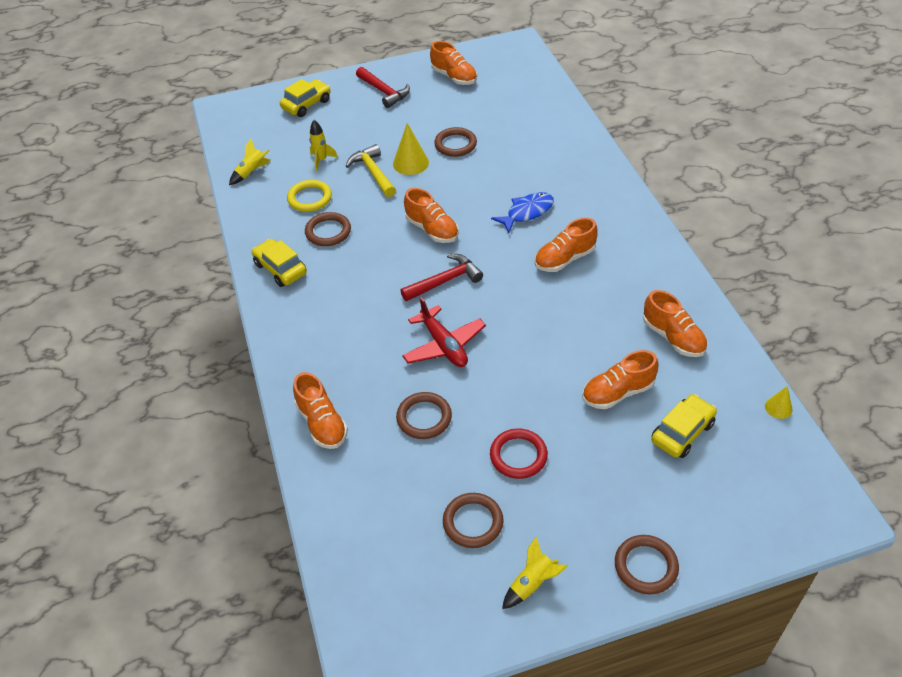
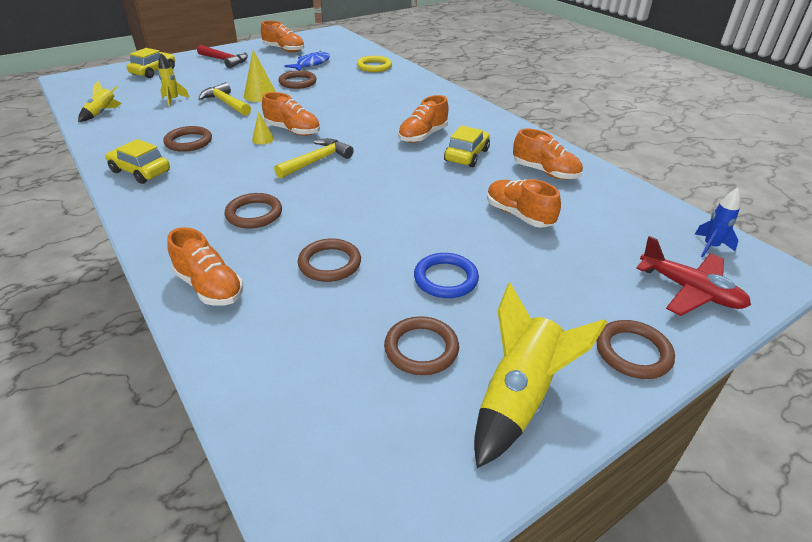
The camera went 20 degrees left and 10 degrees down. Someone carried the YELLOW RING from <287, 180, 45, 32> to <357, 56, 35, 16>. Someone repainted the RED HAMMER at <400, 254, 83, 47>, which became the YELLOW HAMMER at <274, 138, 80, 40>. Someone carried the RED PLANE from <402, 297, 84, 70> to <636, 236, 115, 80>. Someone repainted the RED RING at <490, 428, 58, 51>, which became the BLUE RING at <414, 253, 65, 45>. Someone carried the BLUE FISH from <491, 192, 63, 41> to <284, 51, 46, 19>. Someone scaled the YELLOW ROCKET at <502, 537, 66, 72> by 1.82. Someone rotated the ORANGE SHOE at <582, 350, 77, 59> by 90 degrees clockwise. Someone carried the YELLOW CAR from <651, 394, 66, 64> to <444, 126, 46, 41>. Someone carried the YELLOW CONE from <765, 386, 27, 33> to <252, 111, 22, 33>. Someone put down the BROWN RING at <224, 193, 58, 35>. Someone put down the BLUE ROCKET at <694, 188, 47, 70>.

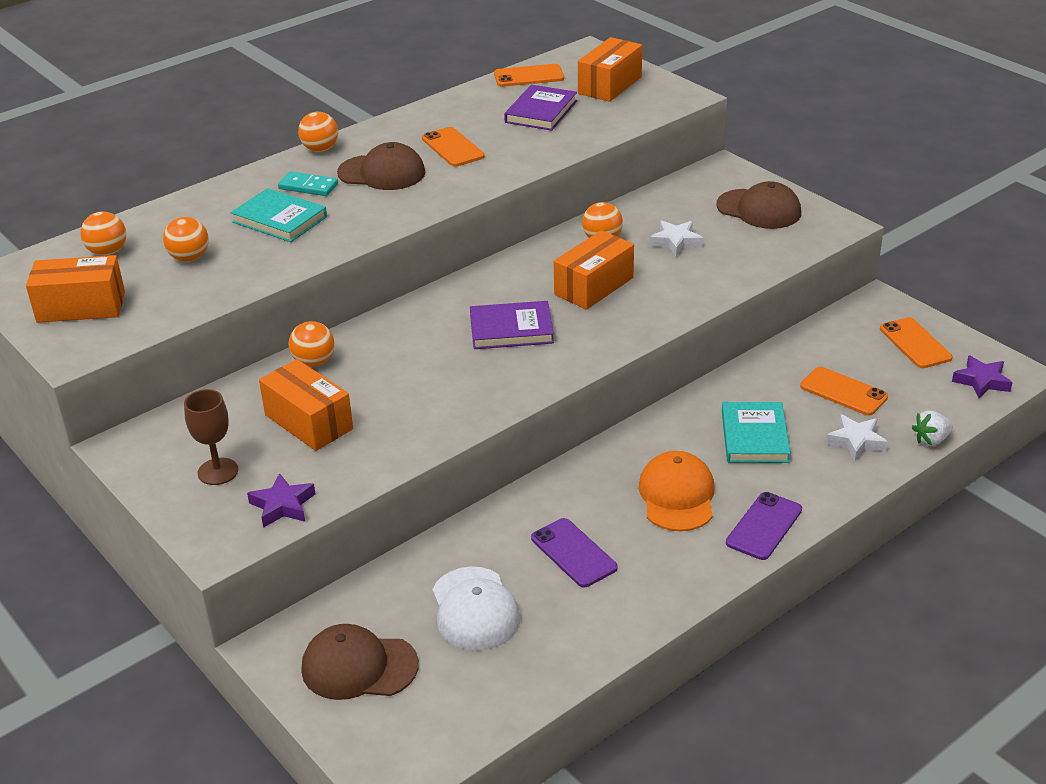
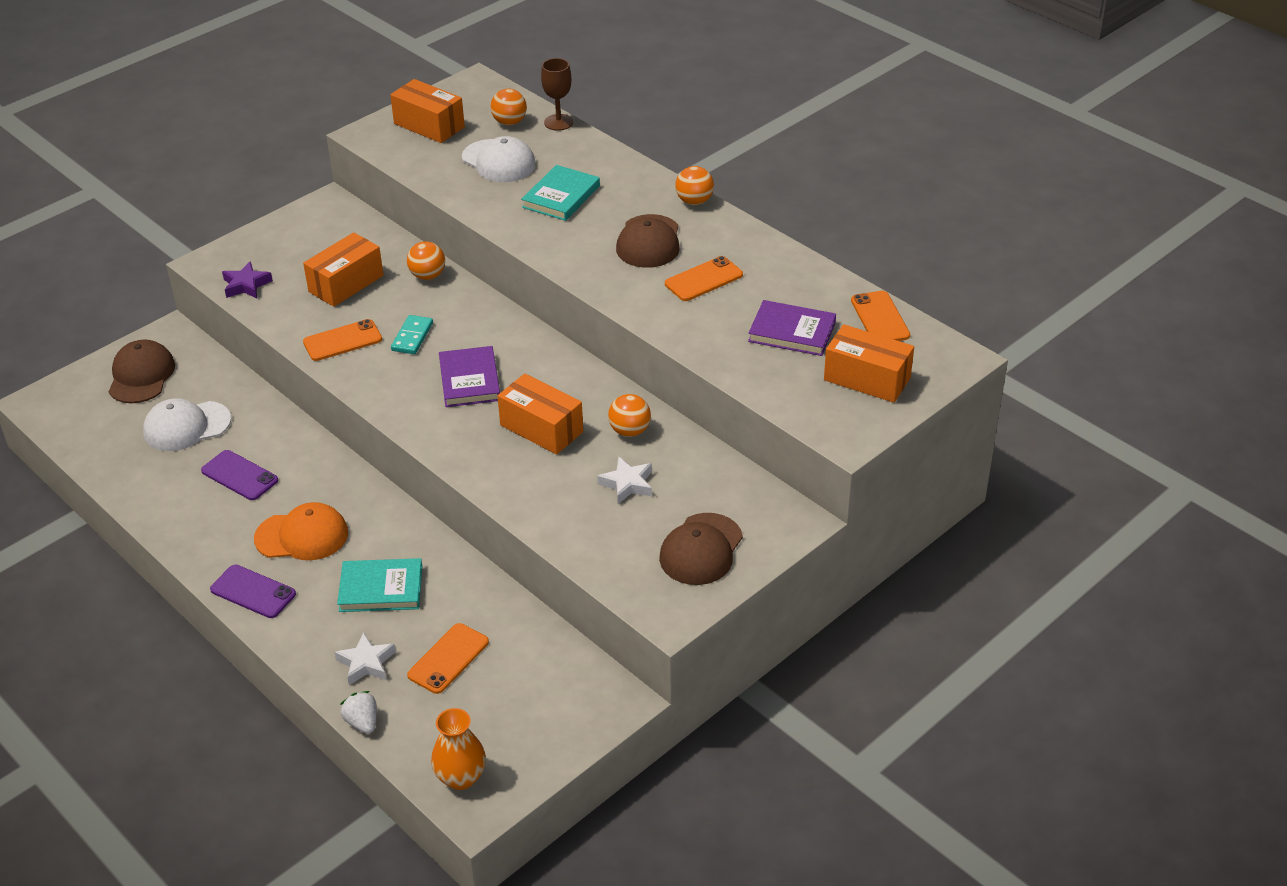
The camera went 85 degrees right and 5 degrees up. Someone rotated the ORANGE BOX at <26, 255, 99, 68> by 45 degrees counterclockwise. Someone swapped the ORANGE BALL at <163, 217, 46, 45> for the WHITE CAP at <462, 136, 74, 46>. Someone carried the BROWN GOBLET from <184, 389, 54, 96> to <541, 58, 32, 73>. Someone carried the TURQUOISE DOMINO from <278, 171, 60, 25> to <391, 315, 42, 39>. Someone rotated the PURPLE PHONE at <531, 518, 87, 69> by 75 degrees clockwise. Someone carried the ORANGE PHONE from <880, 317, 72, 51> to <303, 319, 79, 42>. Someone swapped the PURPLE STAR at <952, 355, 61, 43> for the ORANGE VASE at <431, 708, 55, 82>.

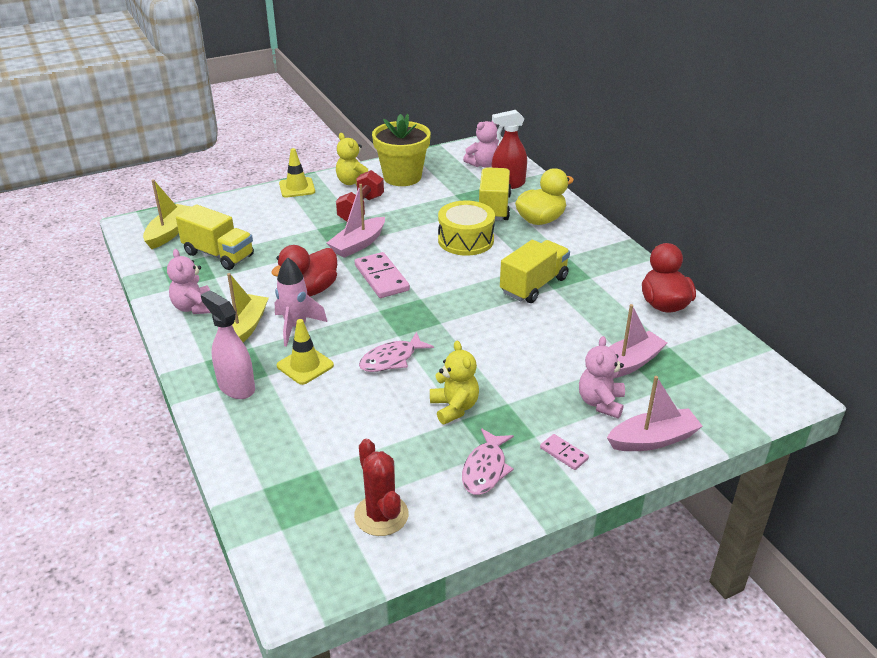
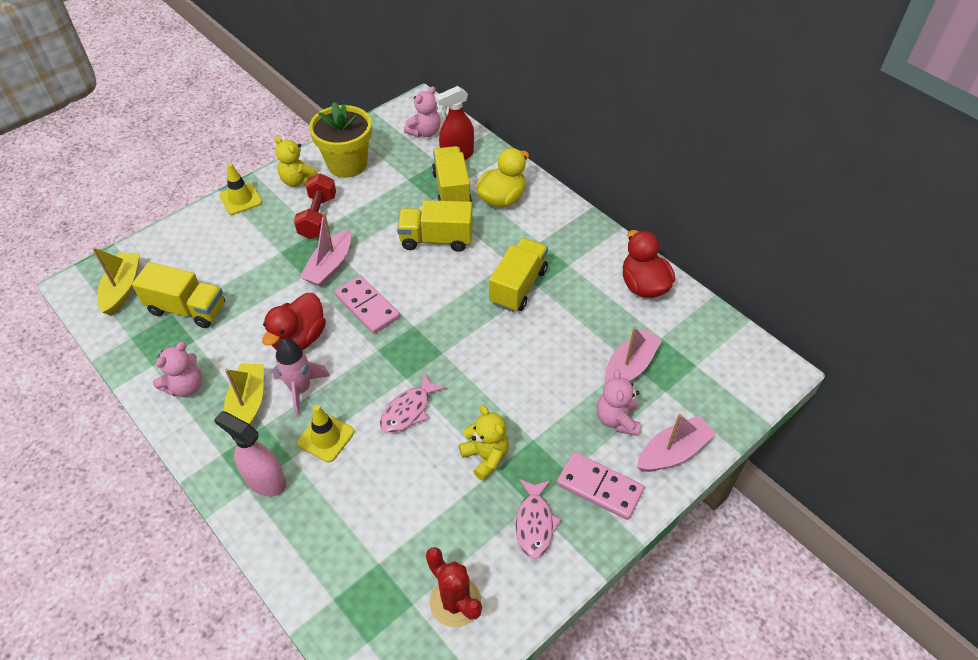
The camera went 15 degrees left and 15 degrees up. Someone rotated the PINK TEDDY BEAR at <167, 249, 44, 65> by 105 degrees counterclockwise. Someone swapped the YELLOW DRUM at <438, 201, 57, 55> for the YELLOW TRUCK at <397, 200, 76, 52>. Someone scaled the PINK DOMINO at <540, 434, 49, 36> by 1.88.

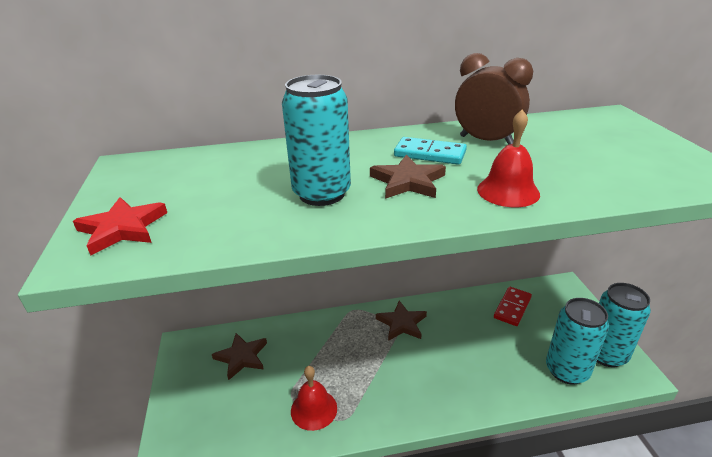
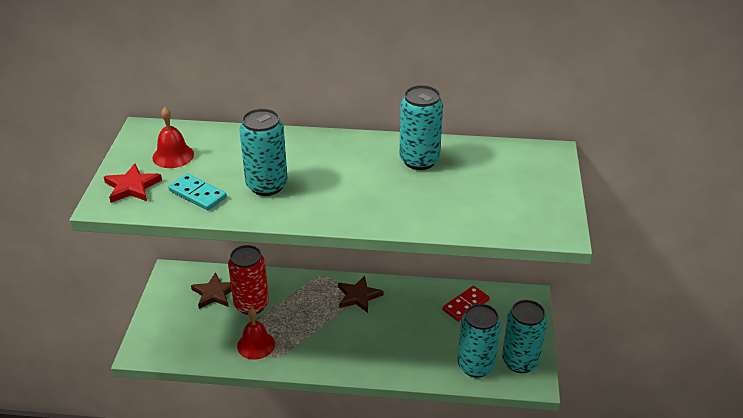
The camera went 15 degrees right and 5 degrees up. Someone took away the BROWN STAR at <370, 155, 76, 44>. Someone carried the TURQUOISE DOMINO from <394, 137, 73, 28> to <168, 173, 59, 37>. Someone swapped the BROWN CLOCK at <455, 53, 78, 92> for the TURQUOISE CAN at <399, 85, 44, 85>. Someone carried the RED BELL from <477, 109, 63, 98> to <152, 107, 42, 61>. Someone put down the RED CAN at <228, 245, 41, 70>.

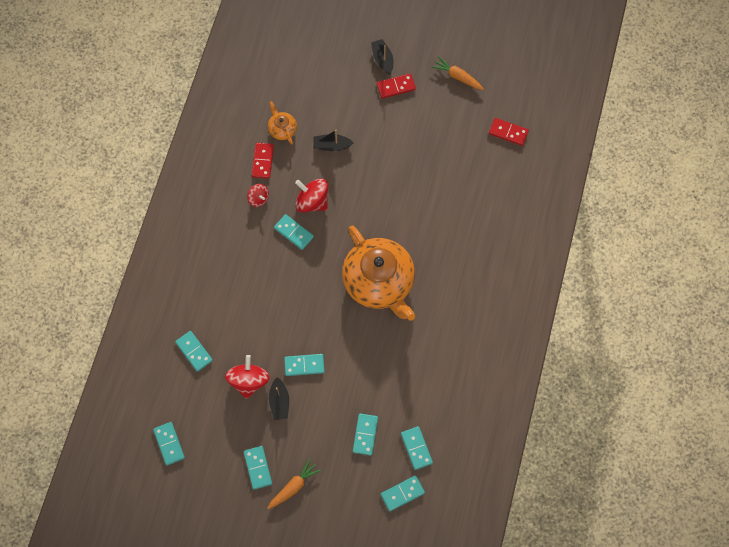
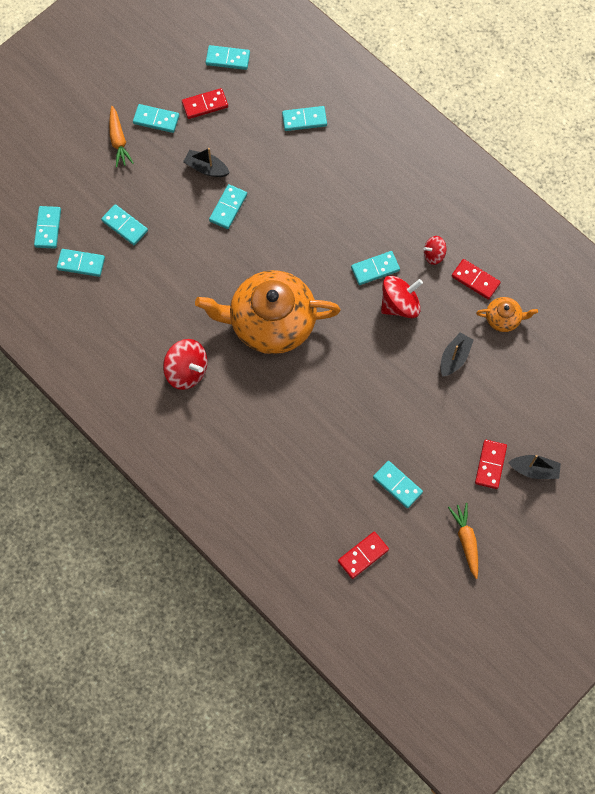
The camera went 120 degrees right and 0 degrees up. Someone carried the RED SPINNING TOP from <225, 355, 44, 44> to <163, 339, 44, 51>. Someone rotated the ORANGE CARROT at <431, 56, 53, 34> by 75 degrees counterclockwise. Someone put down the RED DOMINO at <182, 88, 46, 31>. Someone put down the TURQUOISE DOMINO at <373, 461, 50, 47>.

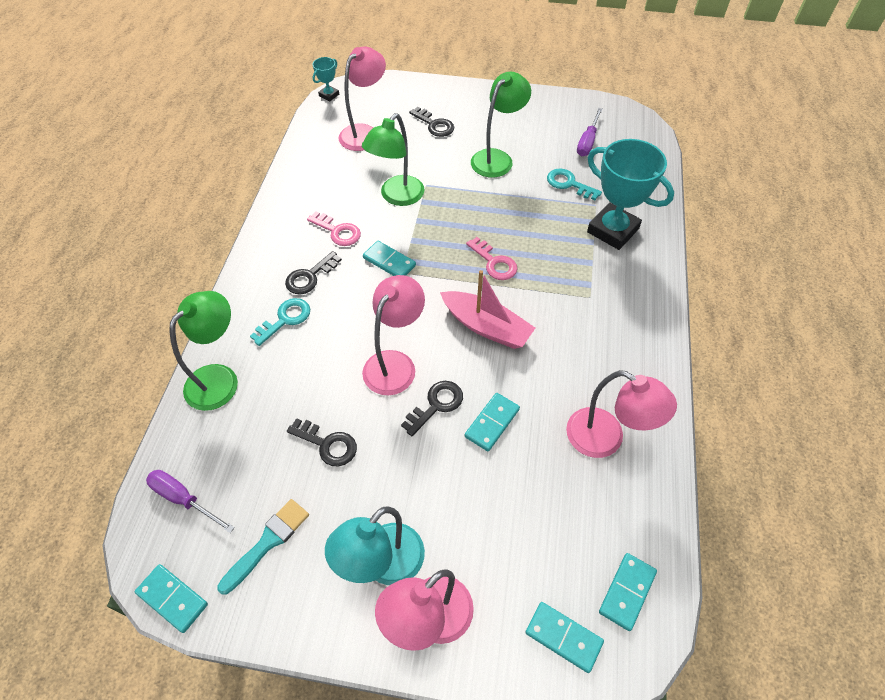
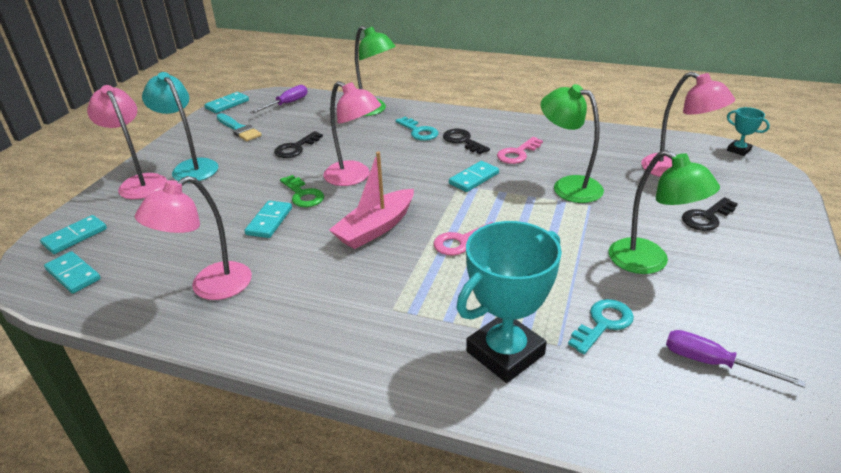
The camera went 100 degrees right and 20 degrees down. Someone repainted the BLACK KEY at <401, 381, 62, 55>, which became the GREEN KEY at <280, 175, 44, 32>. Someone rotated the TURQUOISE DOMINO at <465, 393, 55, 58> by 60 degrees clockwise.

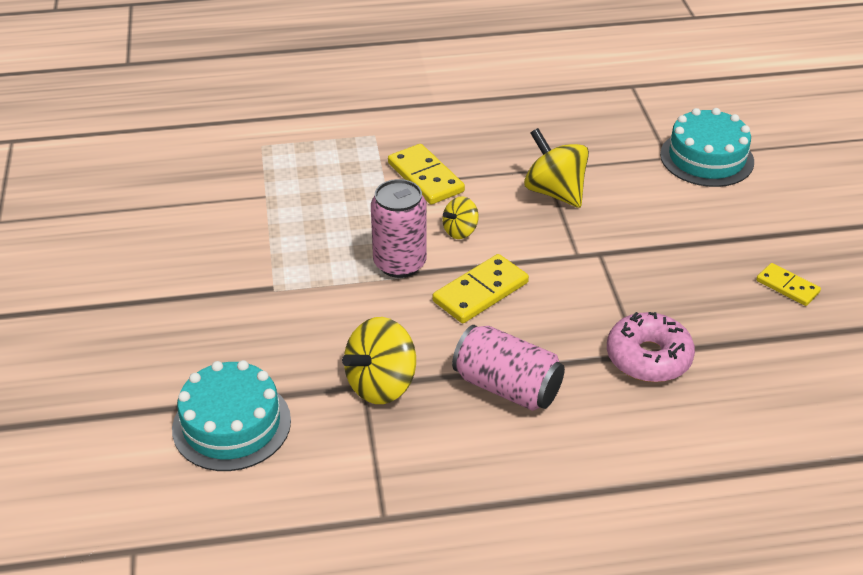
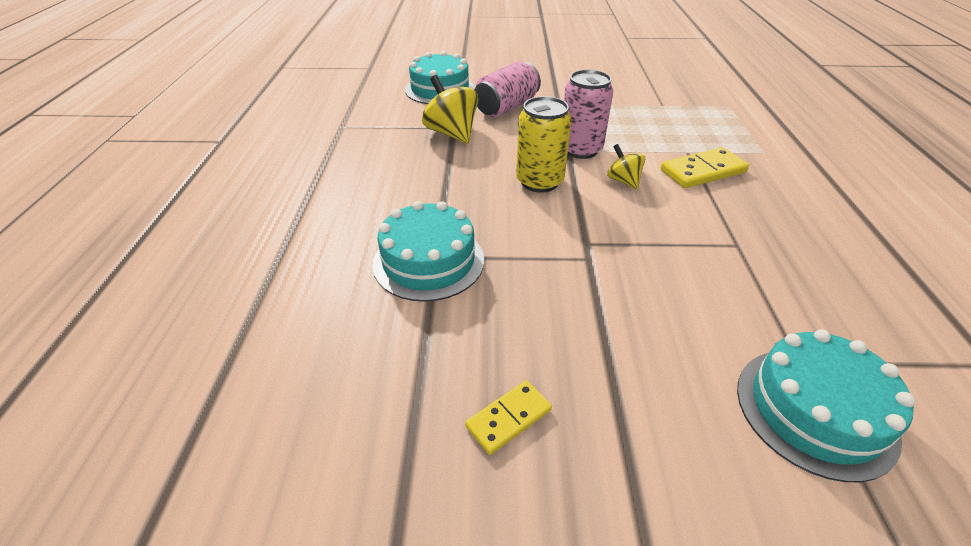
The camera went 100 degrees right and 0 degrees up. Someone swapped the YELLOW DOMINO at <433, 254, 96, 69> for the YELLOW CAN at <516, 96, 56, 97>. Someone carried the PINK CAN from <452, 325, 113, 86> to <474, 62, 67, 55>. Someone took away the YELLOW SPINNING TOP at <524, 128, 65, 80>. Someone swapped the PINK DONUT at <607, 312, 88, 70> for the TURQUOISE CAKE at <372, 201, 112, 101>.

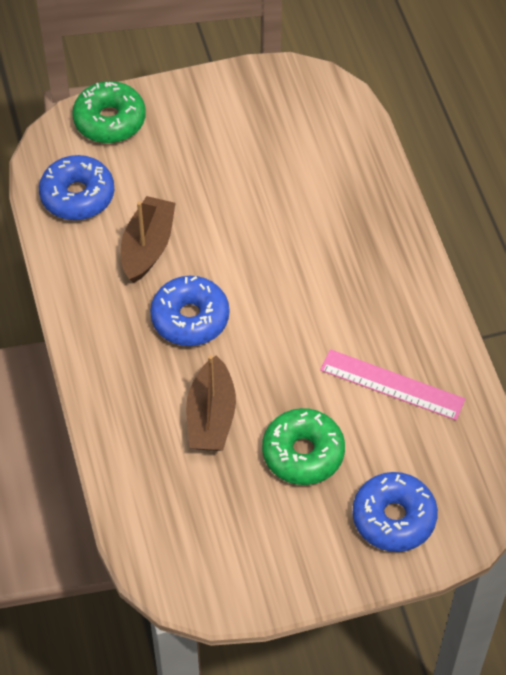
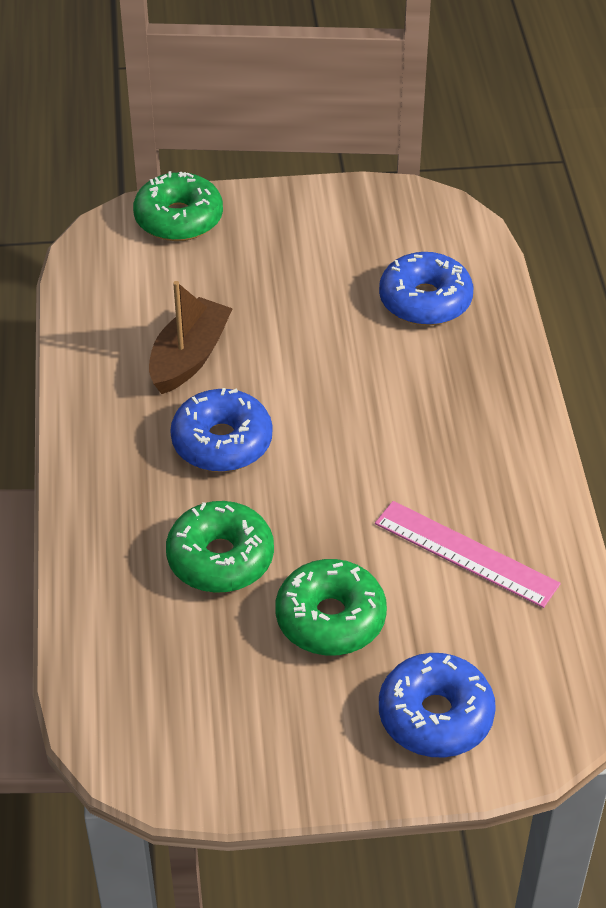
The camera went 10 degrees right and 10 degrees down. Someone carried the BLUE DONUT from <39, 155, 75, 65> to <379, 252, 94, 74>. Someone swapped the BROWN BOAT at <186, 355, 50, 96> for the GREEN DONUT at <166, 501, 108, 92>.

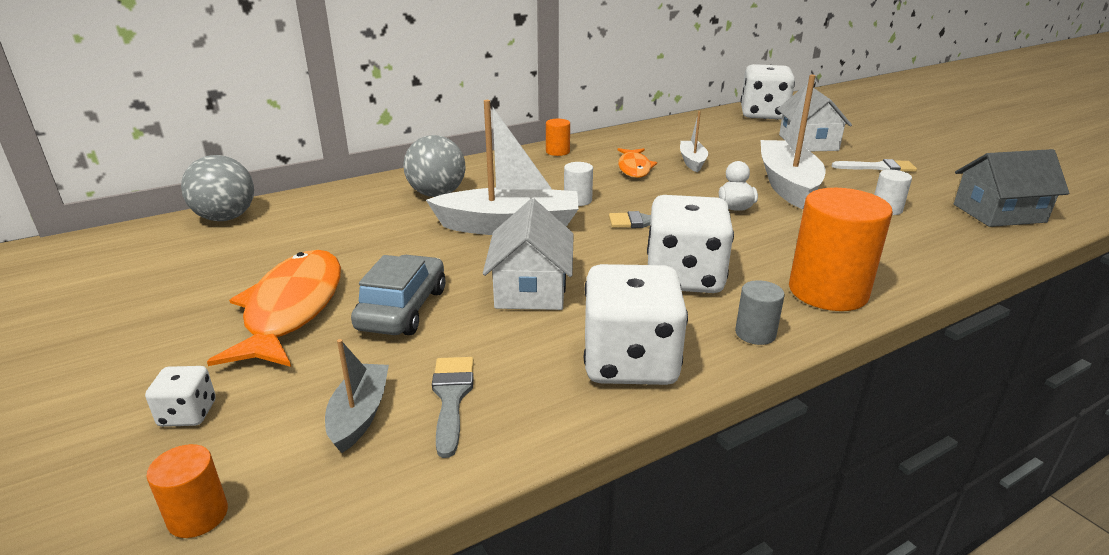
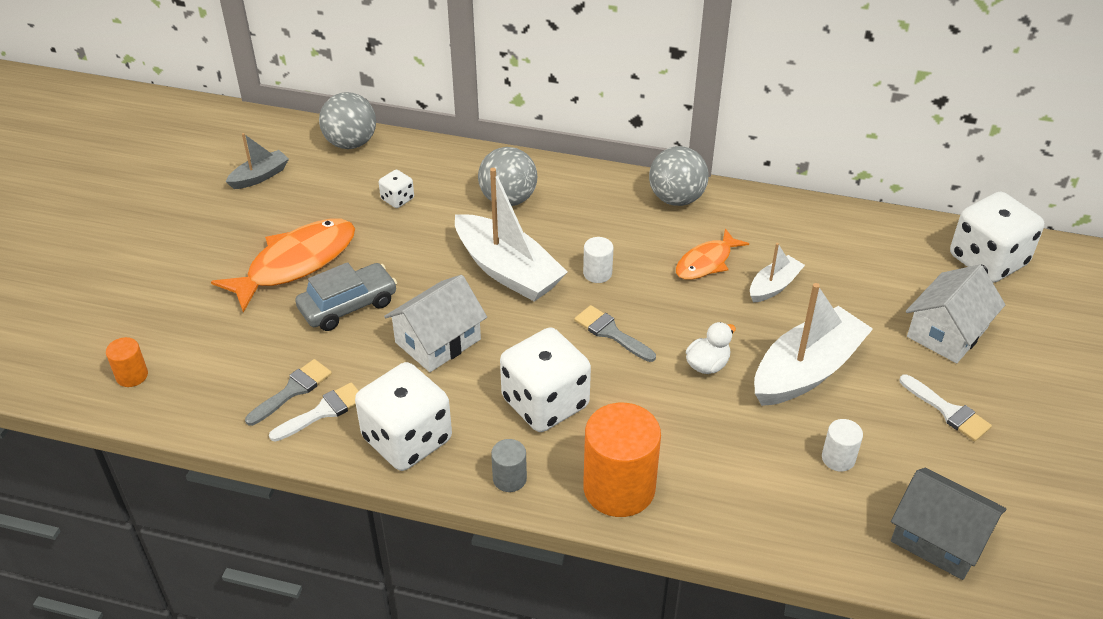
The camera went 45 degrees right and 15 degrees up. Someone carried the WHITE DICE from <145, 366, 71, 61> to <379, 170, 35, 38>. Someone carried the GREY BOAT from <325, 339, 64, 114> to <225, 133, 64, 56>. Someone swapped the ORANGE CYLINDER at <546, 119, 24, 37> for the GREY BALL at <649, 146, 60, 60>. Someone put down the WHITE BRUSH at <269, 382, 90, 60>.

